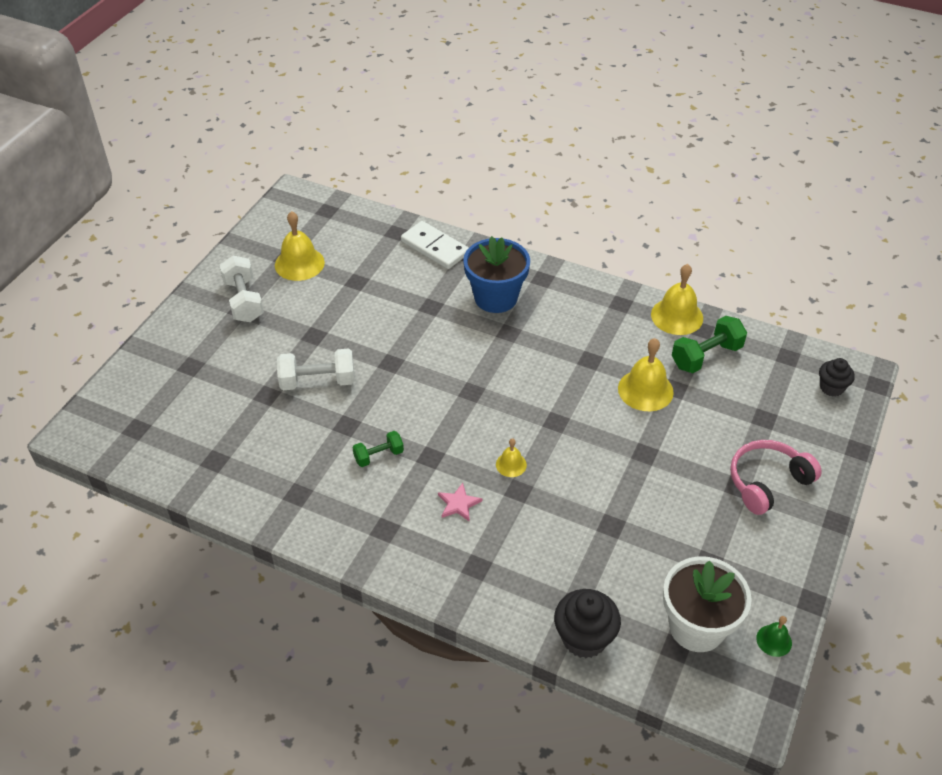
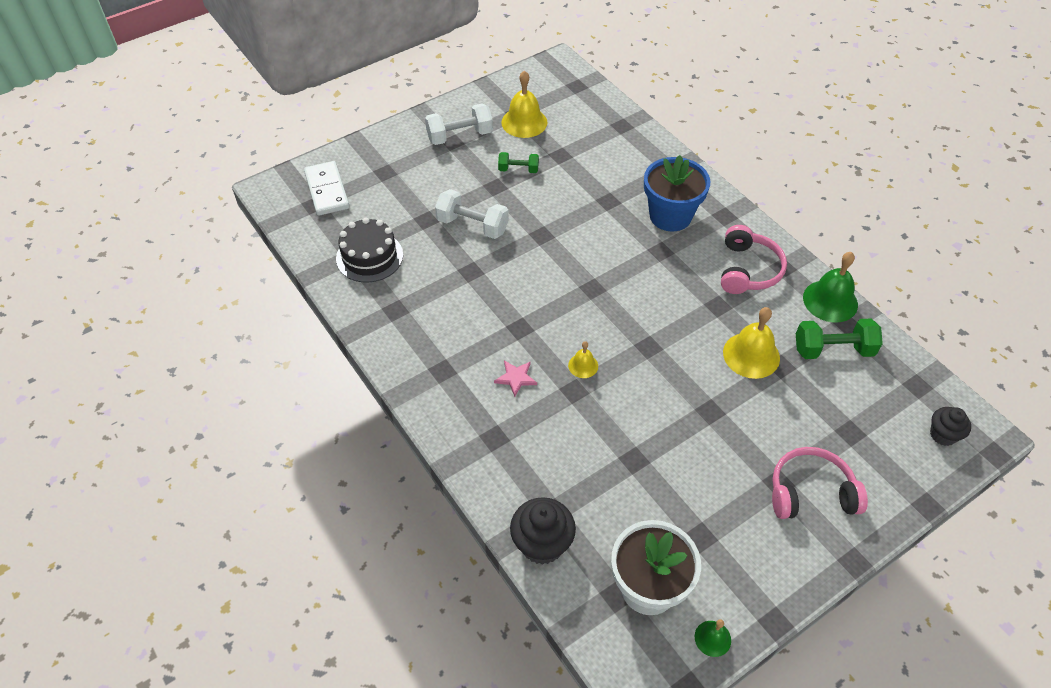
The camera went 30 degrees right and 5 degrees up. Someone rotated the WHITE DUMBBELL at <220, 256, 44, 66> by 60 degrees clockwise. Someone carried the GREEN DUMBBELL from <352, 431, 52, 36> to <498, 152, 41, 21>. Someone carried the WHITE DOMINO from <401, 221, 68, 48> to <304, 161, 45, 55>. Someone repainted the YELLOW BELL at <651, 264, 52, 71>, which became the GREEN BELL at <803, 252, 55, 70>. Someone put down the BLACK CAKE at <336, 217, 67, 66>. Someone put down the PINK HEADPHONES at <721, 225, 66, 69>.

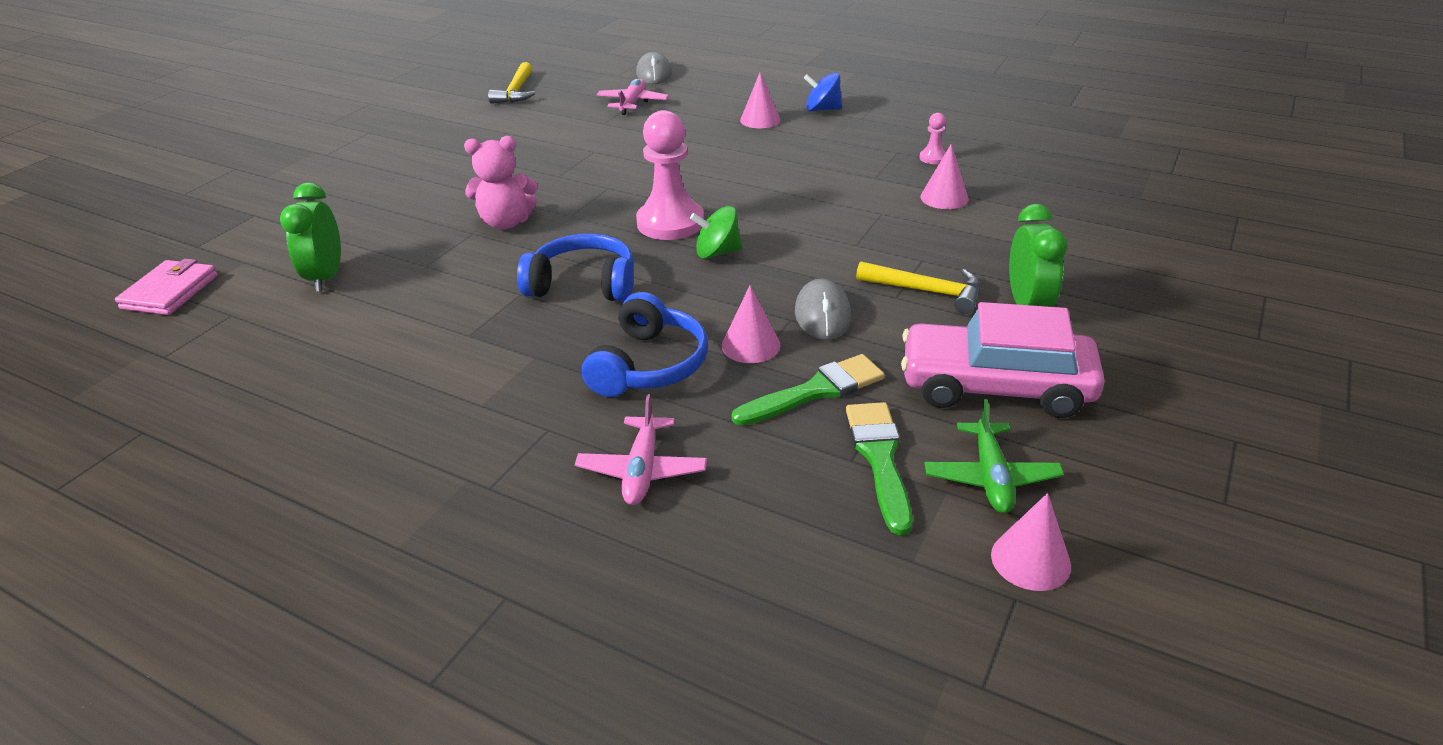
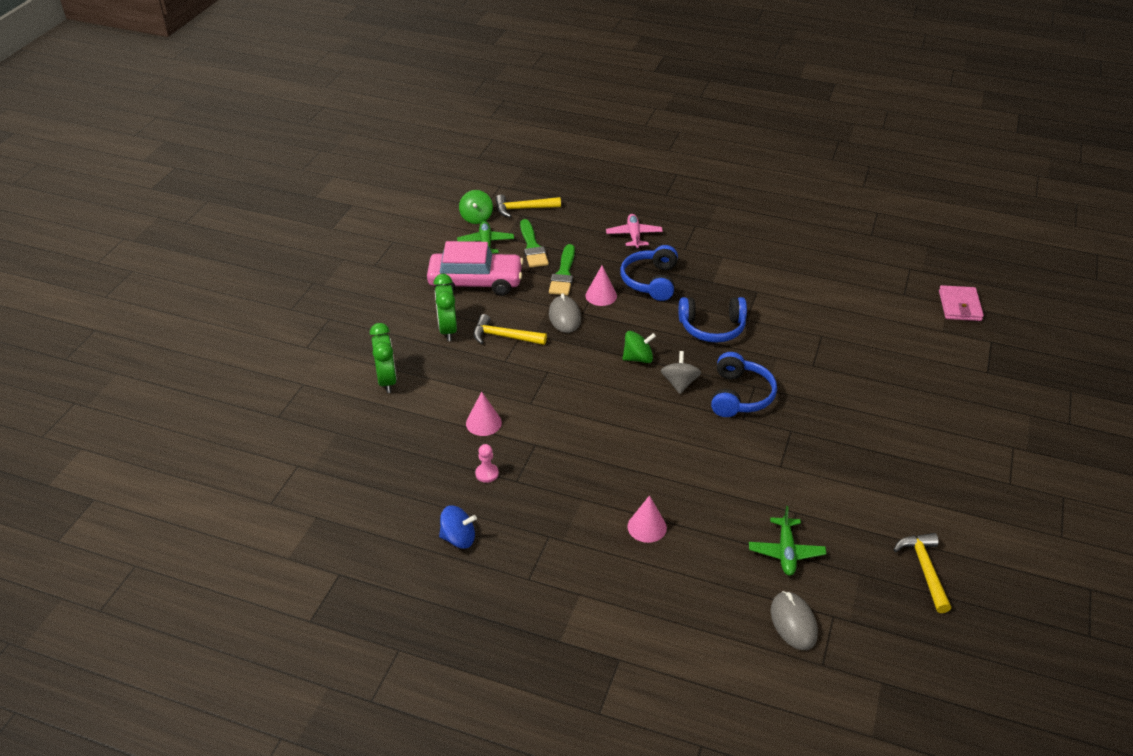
The camera went 170 degrees right and 5 degrees up. Someone carried the GREEN CLOCK from <280, 182, 61, 110> to <370, 323, 27, 70>. Someone took away the PINK TEDDY BEAR at <464, 136, 74, 93>. Someone repainted the PINK PLANE at <596, 79, 73, 36>, which became the GREEN PLANE at <749, 506, 77, 70>. Someone swapped the PINK PAWN at <636, 110, 68, 130> for the GREY SPINNING TOP at <661, 351, 40, 43>. Someone rotated the GREEN BRUSH at <732, 354, 153, 72> by 45 degrees counterclockwise. Someone carried the BLUE SPINNING TOP from <804, 72, 38, 40> to <439, 505, 38, 43>. Someone swapped the PINK CONE at <991, 493, 80, 98> for the GREEN SPINNING TOP at <459, 190, 34, 34>. Someone put down the YELLOW HAMMER at <496, 194, 65, 23>. Someone put down the BLUE HEADPHONES at <711, 352, 66, 65>.

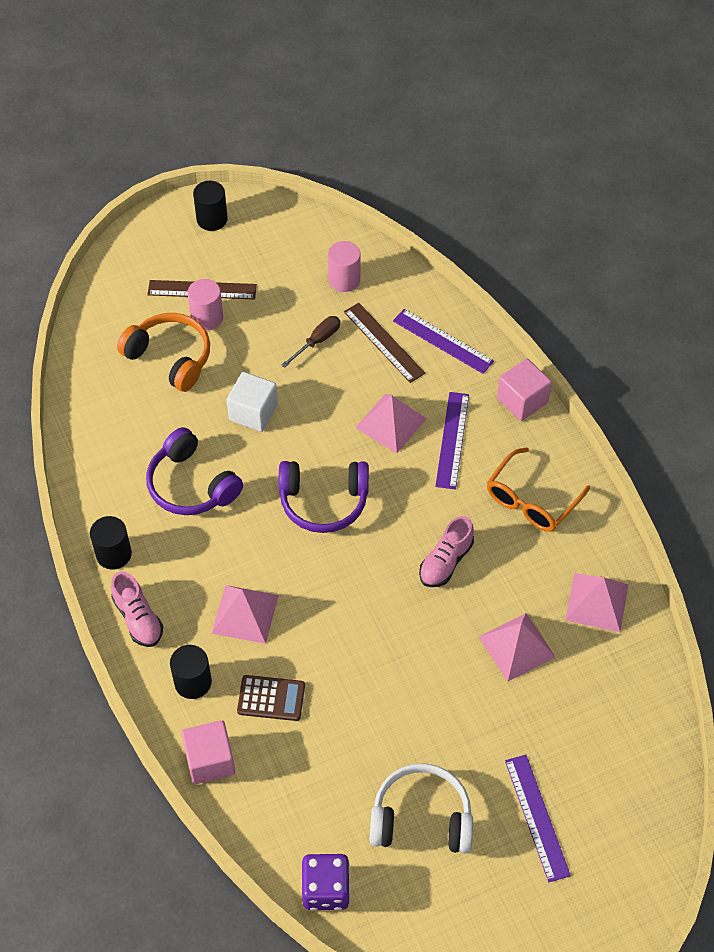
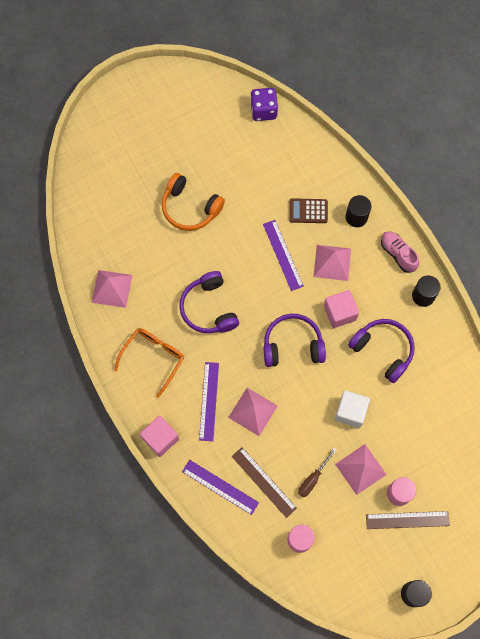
The camera went 175 degrees right and 15 degrees up. Someone carried the ORANGE HEADPHONES from <117, 313, 93, 79> to <162, 173, 63, 58>. Someone carried the PINK CUBE from <181, 720, 54, 64> to <324, 290, 35, 38>. Someone took away the WHITE HEADPHONES at <370, 763, 103, 90>. Someone swapped the PINK SHOE at <419, 516, 55, 71> for the PURPLE HEADPHONES at <179, 271, 60, 62>. Someone carried the PINK PYRAMID from <479, 613, 77, 68> to <335, 444, 52, 51>. Someone carried the PURPLE RULER from <505, 755, 66, 127> to <263, 220, 41, 71>.

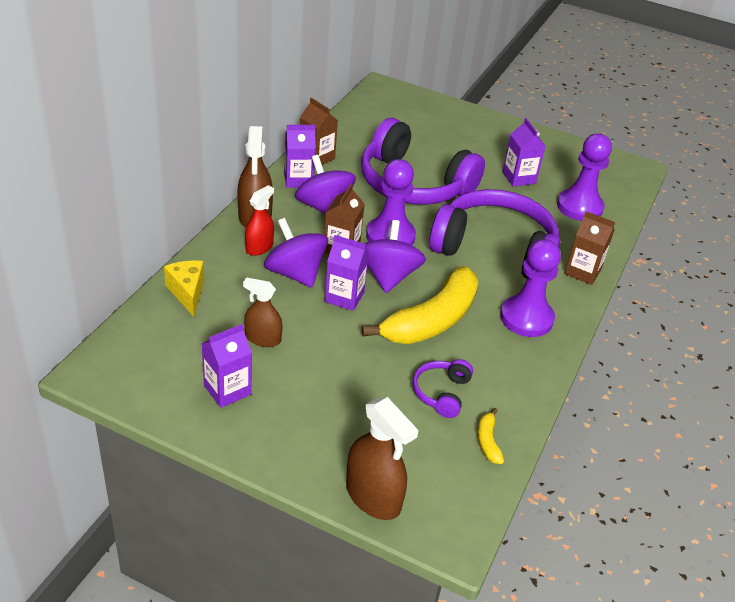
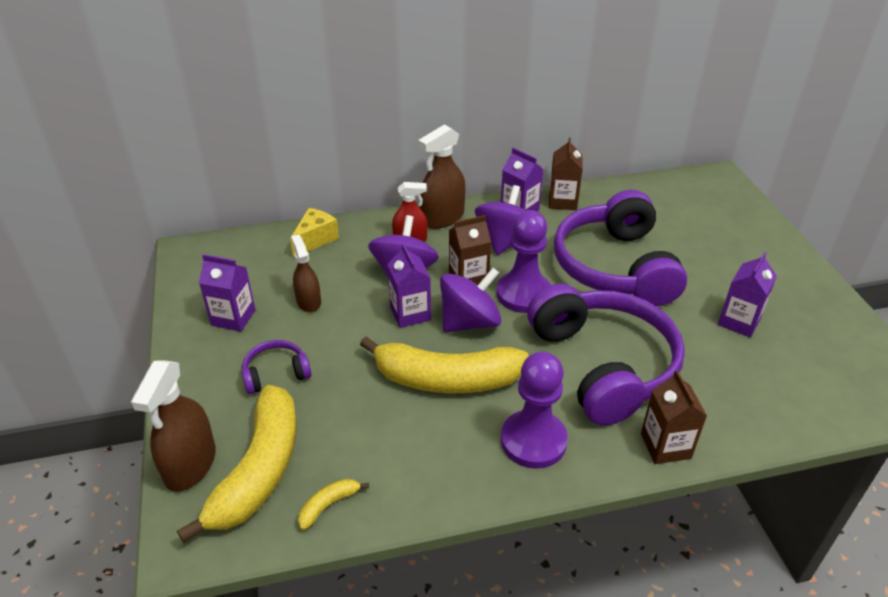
The camera went 55 degrees right and 0 degrees up. Someone carried the PURPLE HEADPHONES from <412, 359, 61, 59> to <241, 340, 70, 54>. Someone took away the PURPLE PAWN at <557, 134, 55, 87>. Someone put down the YELLOW BANANA at <177, 385, 120, 158>.

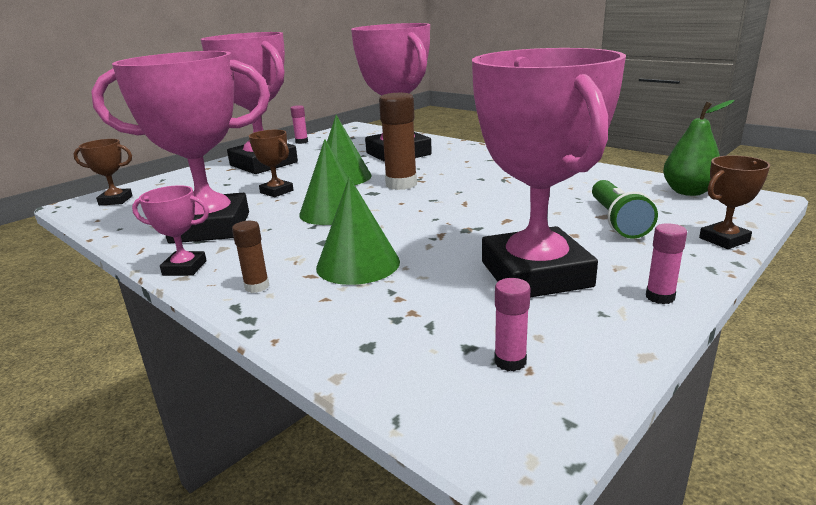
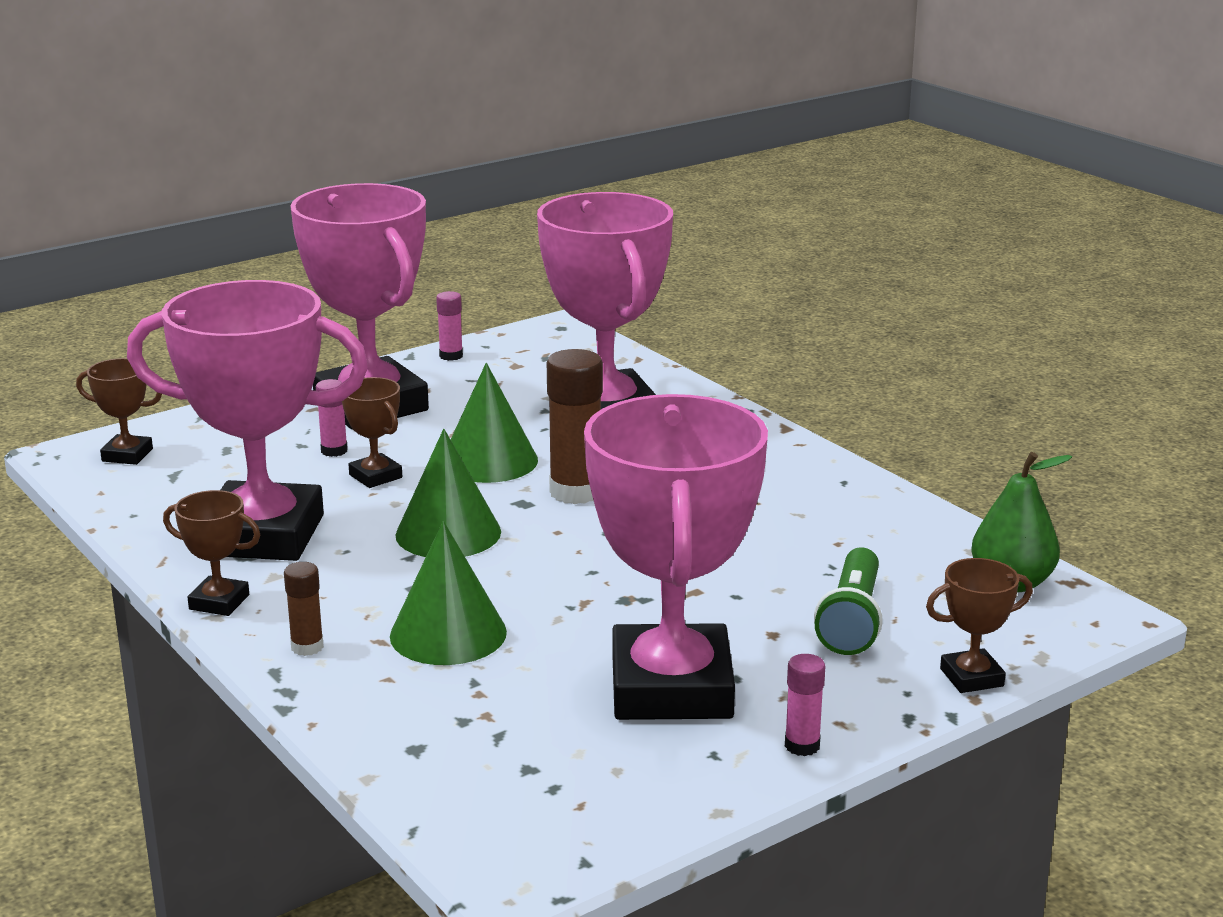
The camera went 10 degrees right and 0 degrees up. Someone repainted the PINK TROPHY at <132, 185, 77, 91>, which became the BROWN TROPHY at <163, 490, 97, 126>. Someone carried the PINK GLUE STICK from <495, 278, 36, 93> to <316, 379, 32, 78>.

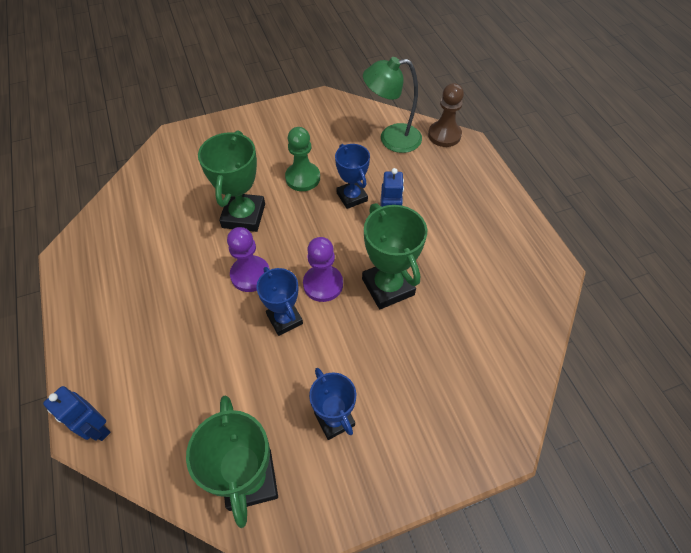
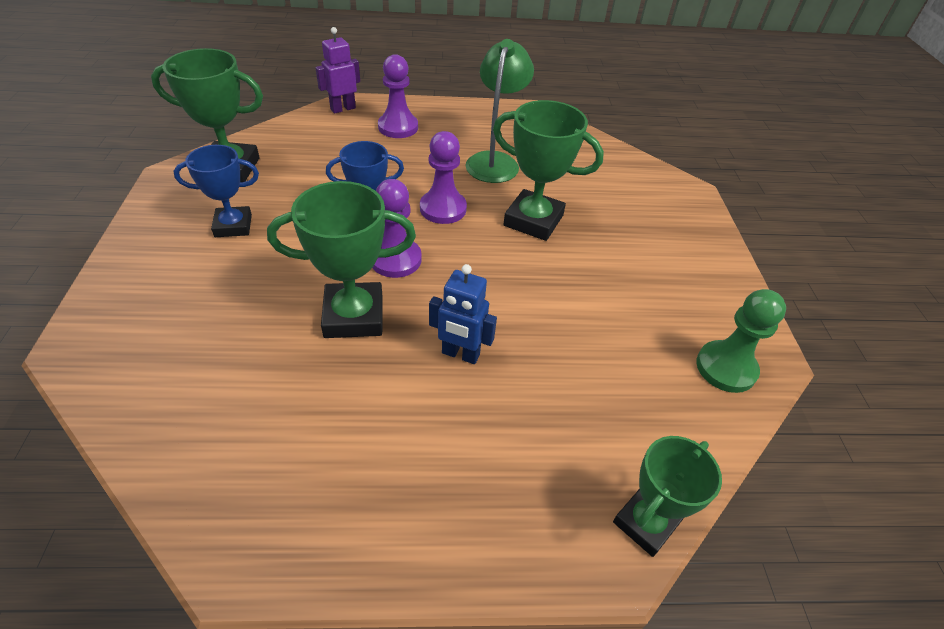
The camera went 105 degrees right and 10 degrees down. Someone repainted the BLUE ROBOT at <43, 386, 68, 55>, which became the PURPLE ROBOT at <315, 27, 45, 87>. Someone carried the GREEN PAWN from <285, 127, 35, 64> to <696, 289, 90, 104>. Someone took away the BLUE TROPHY at <335, 144, 35, 65>. Someone carried the GREEN LAMP from <363, 57, 59, 96> to <465, 39, 69, 144>. Someone swapped the BROWN PAWN at <428, 83, 36, 64> for the GREEN TROPHY at <613, 436, 109, 121>. Someone put down the PURPLE PAWN at <378, 54, 40, 84>.

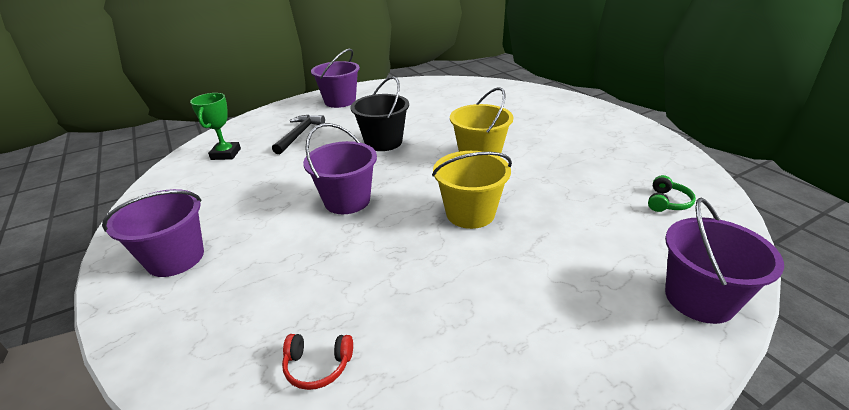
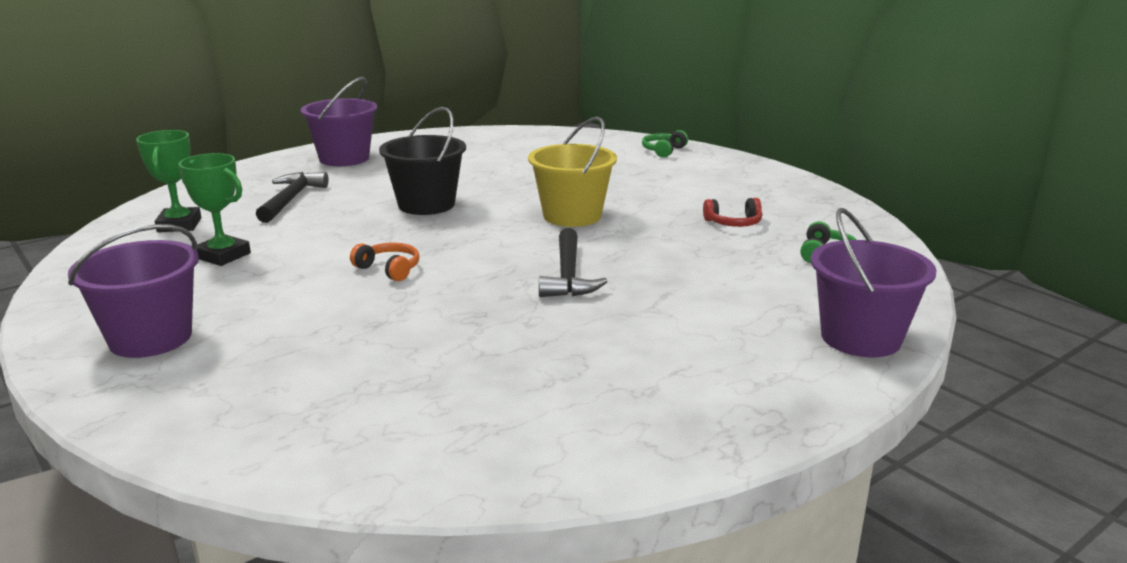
The camera went 10 degrees left and 10 degrees down. Someone carried the RED HEADPHONES from <282, 334, 71, 56> to <703, 198, 59, 29>. Someone swapped the PURPLE BUCKET at <303, 123, 74, 91> for the ORANGE HEADPHONES at <350, 243, 70, 38>. Someone swapped the YELLOW BUCKET at <432, 151, 80, 78> for the BLACK HAMMER at <539, 228, 69, 69>. Someone put down the GREEN TROPHY at <178, 153, 73, 113>. Someone put down the GREEN HEADPHONES at <642, 130, 46, 28>.

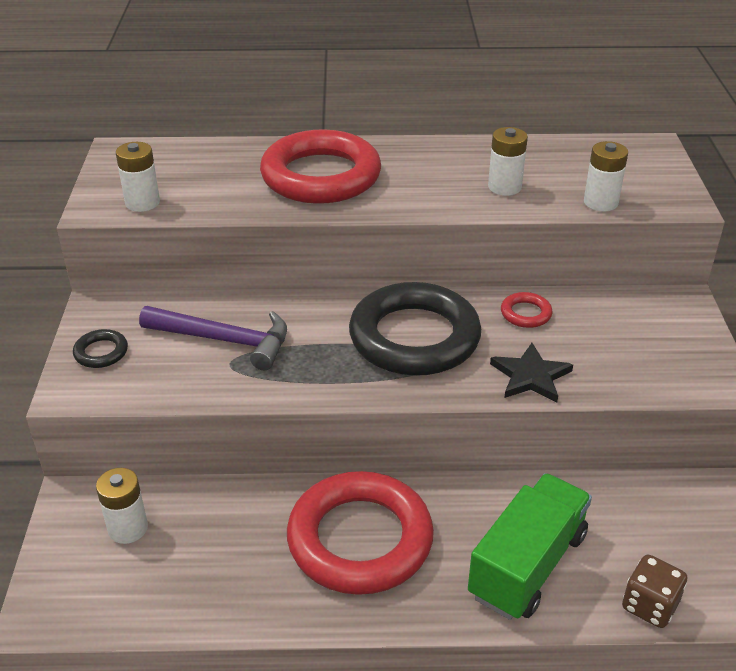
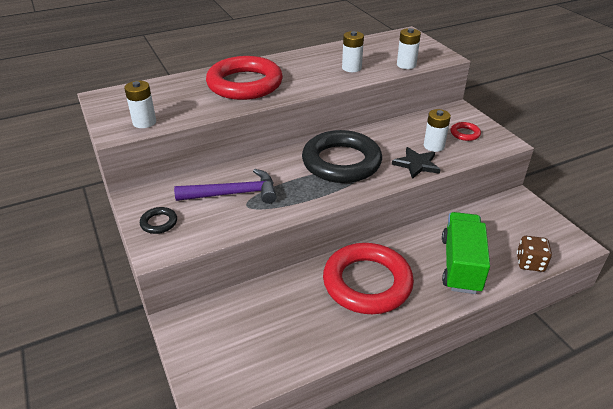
The camera went 25 degrees left and 0 degrees up. Someone carried the WHITE BATTERY from <96, 468, 52, 76> to <424, 109, 27, 43>. Someone carried the RED RING from <501, 292, 52, 36> to <451, 122, 30, 19>.

